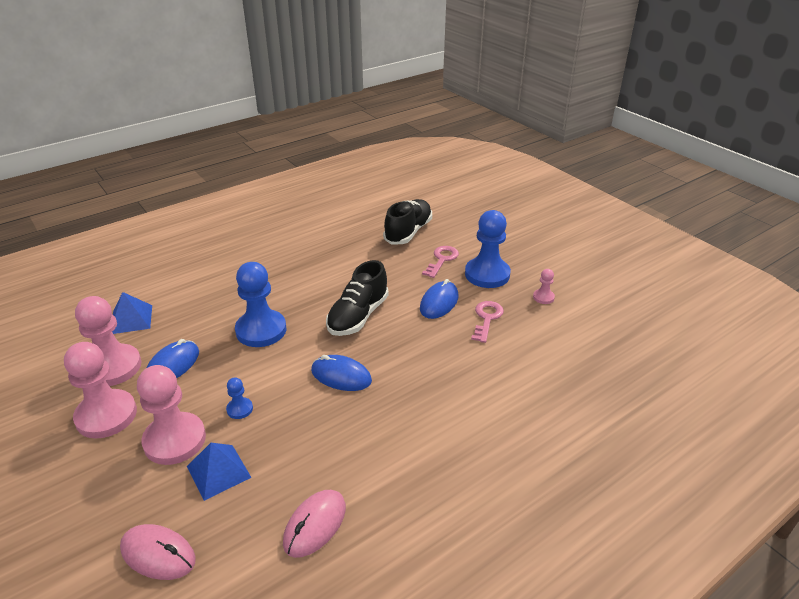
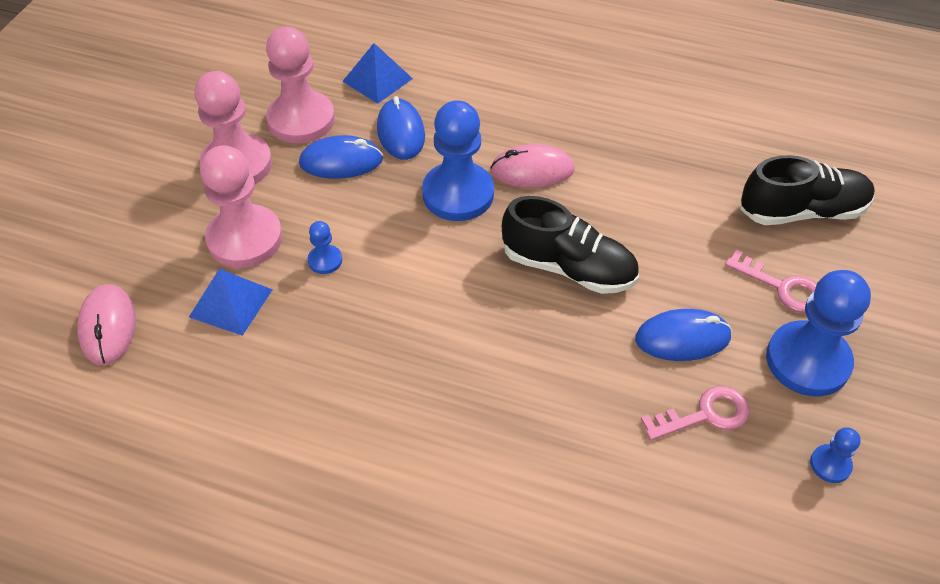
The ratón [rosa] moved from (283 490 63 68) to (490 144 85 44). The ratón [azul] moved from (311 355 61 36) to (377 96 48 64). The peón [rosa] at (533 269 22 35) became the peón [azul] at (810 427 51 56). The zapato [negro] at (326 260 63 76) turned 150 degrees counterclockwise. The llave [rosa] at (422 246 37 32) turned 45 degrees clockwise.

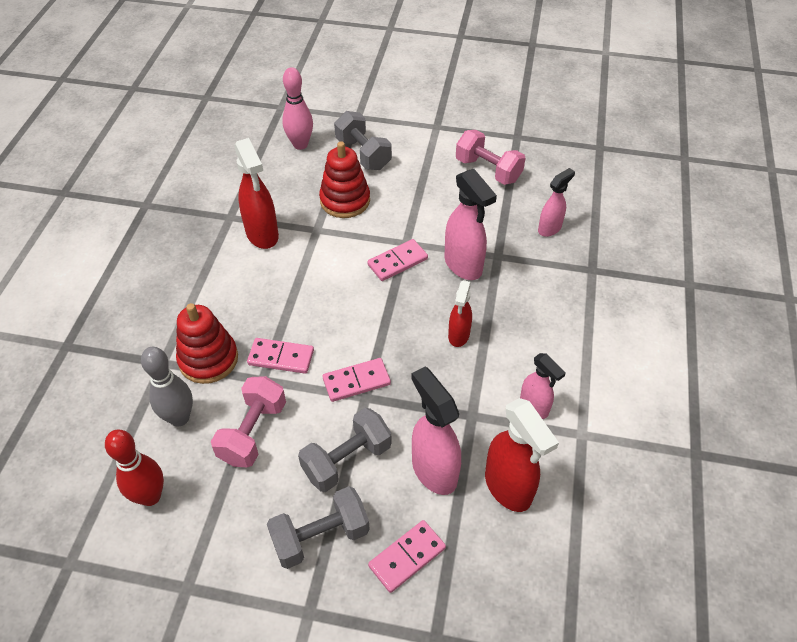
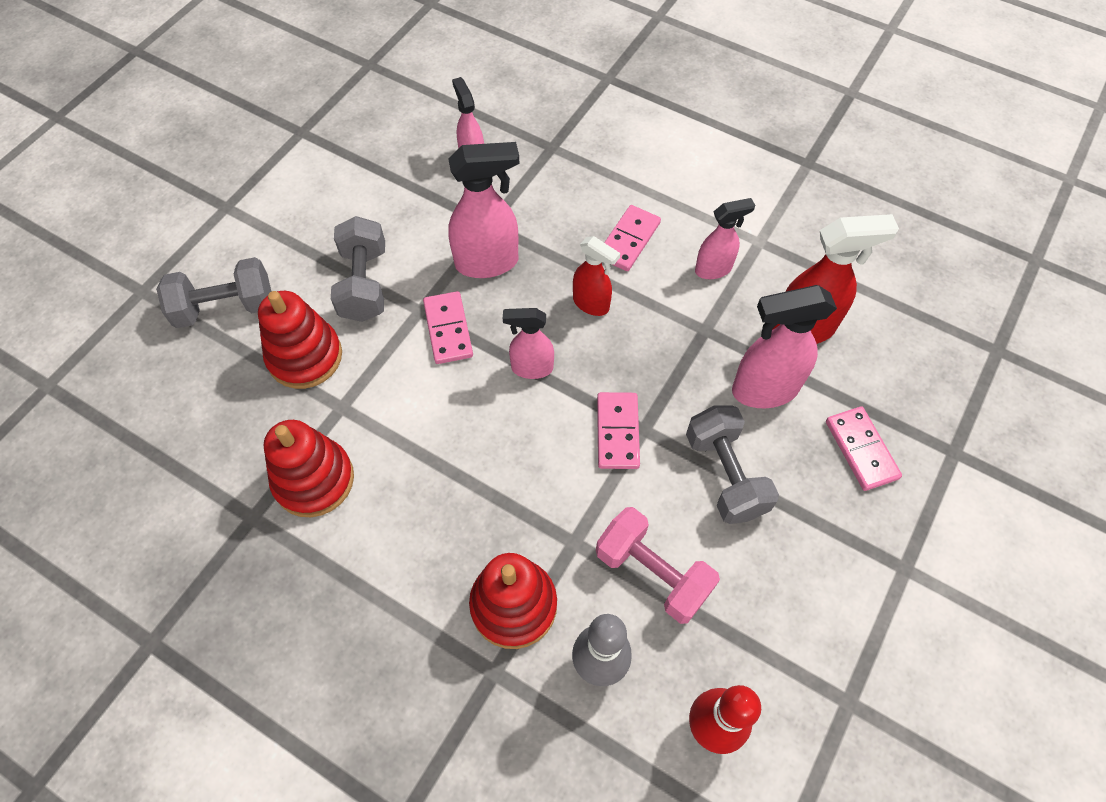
The bolo [rosa] at (282 67 31 83) disappeared. The mancuerna [rosa] at (456 130 70 55) disappeared. The pulverizador [rosa] at (503 308 51 71) appeared. The ficha de dominó [rosa] moved from (247 338 67 36) to (604 205 57 66). The mancuerna [gris] moved from (267 486 103 83) to (331 216 54 106). The pulverizador [rojo] at (234 138 45 111) was replaced by the juguete apilable [rojo] at (264 420 90 97).

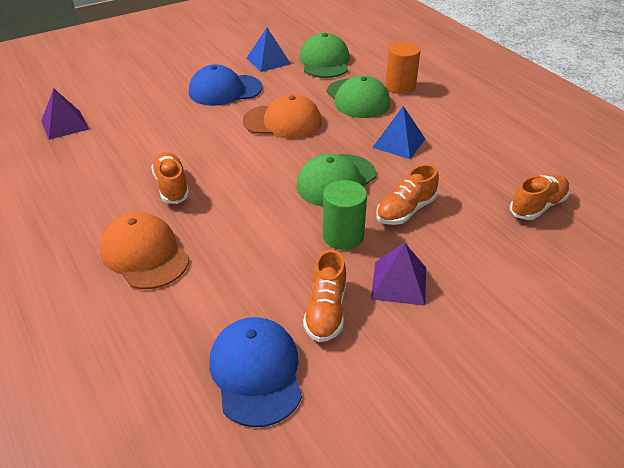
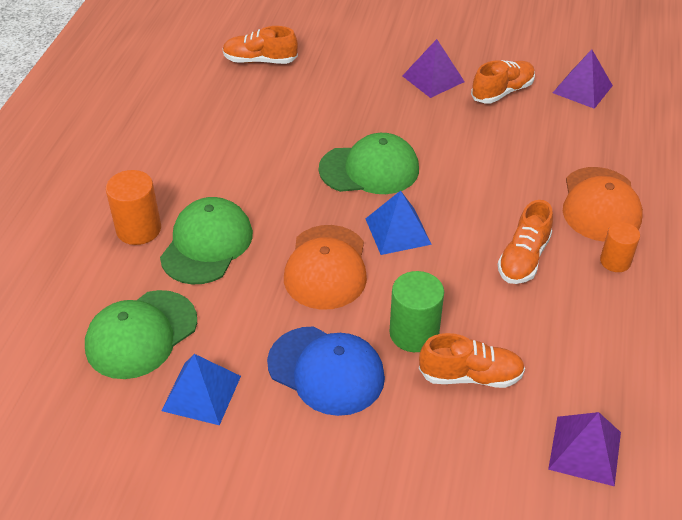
The cilindro [naranja] at (600 222 40 50) appeared. The cilindro [verde] moved from (323 180 44 70) to (390 271 54 81). The pirámide [azul] moved from (372 106 53 53) to (365 191 67 64). The zapato [naranja] moved from (376 164 63 61) to (419 333 106 55). The gorra [azul] at (209 317 93 110) was replaced by the pirámide [morado] at (553 49 60 60). The gorra [naranja] at (243 94 79 45) turned 135 degrees counterclockwise.

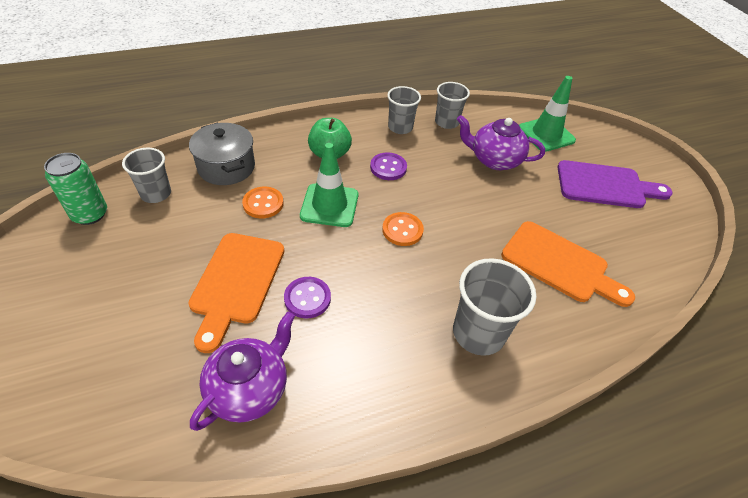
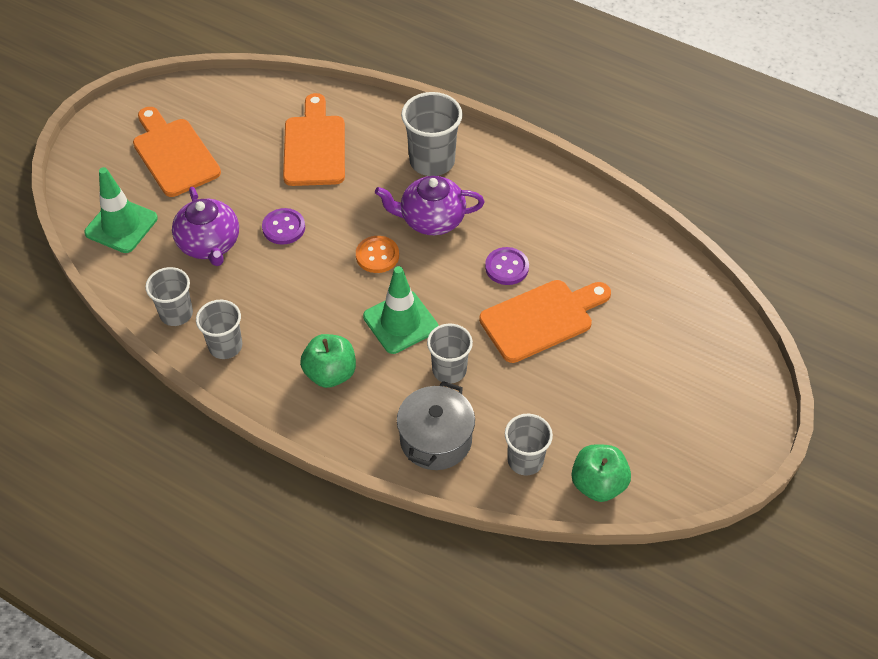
The tetera [morado] moved from (190 312 105 119) to (375 176 109 59). The botón [morado] moved from (370 152 37 28) to (262 208 43 37). The lata [verde] at (44 153 63 72) was replaced by the manzana [verde] at (572 444 59 58). The botón [naranja] at (242 186 42 33) was replaced by the vaso [gris] at (427 324 46 60). The tabla de cortar [morado] at (557 160 116 48) became the tabla de cortar [naranja] at (133 107 88 90).

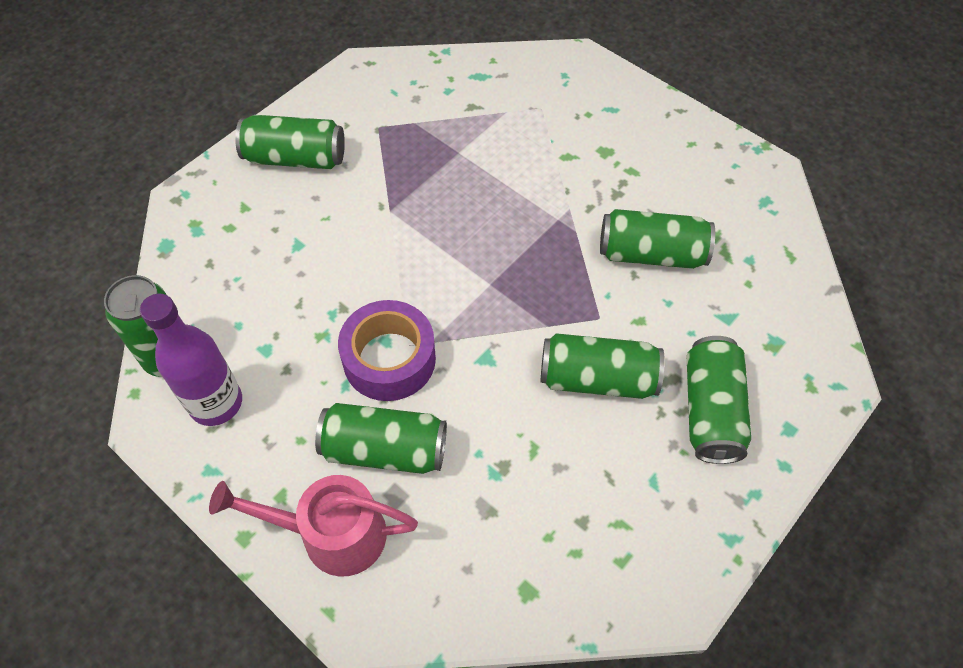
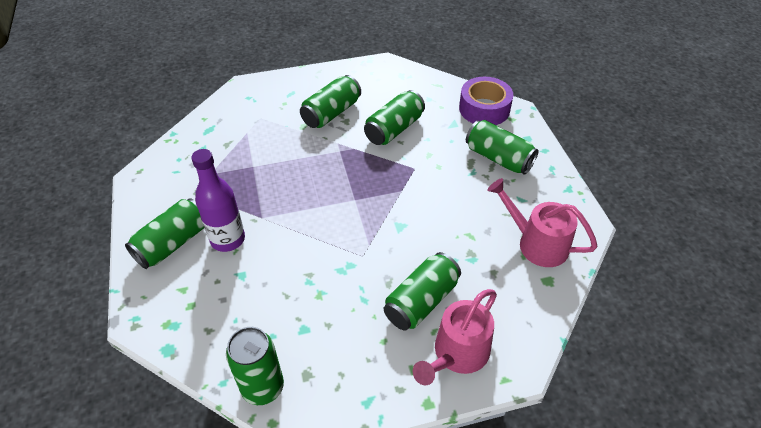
The regadera [rosa] at (487 178 111 89) appeared. The botella [morado] moved from (140 294 102 132) to (191 149 54 103). The cinta adhesiva [morado] moved from (338 300 98 101) to (459 77 54 48). The lata [verde] moved from (540 333 125 66) to (300 75 61 53).

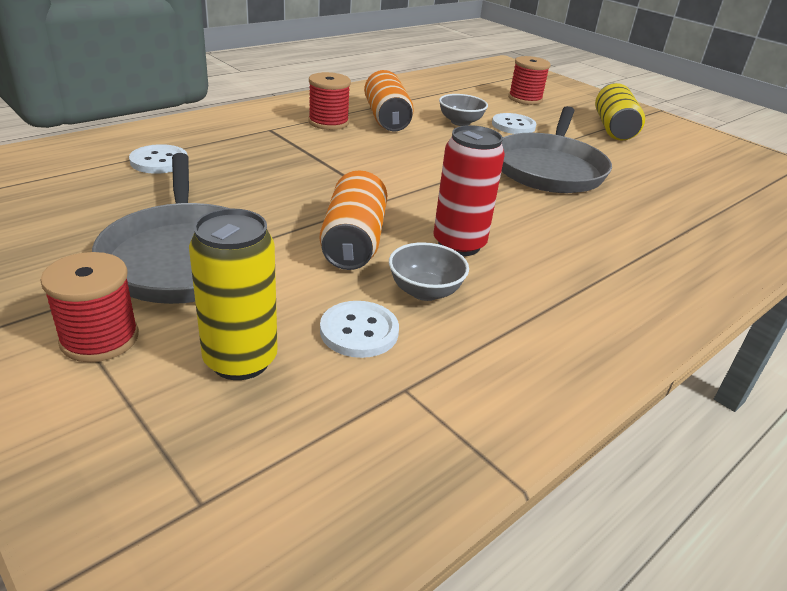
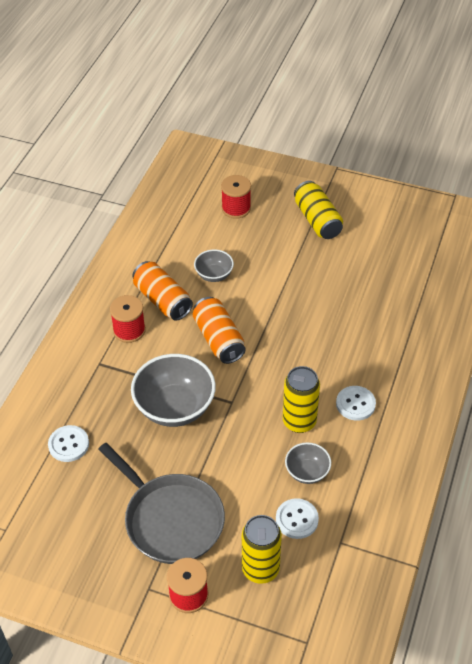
The sartén [gris] at (502 106 110 87) disappeared. The cuenco [gris] at (131 354 85 73) appeared. The lata [naranja] moved from (320 170 67 100) to (193 297 53 67). The botón [blanco] moved from (492 113 44 21) to (336 386 40 35). The lata [rojo] at (433 125 72 131) became the lata [amarillo] at (283 366 37 67).

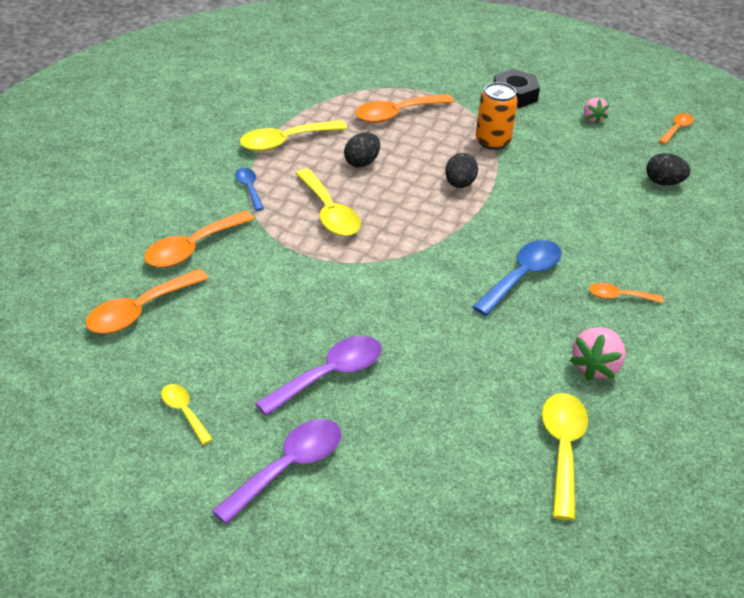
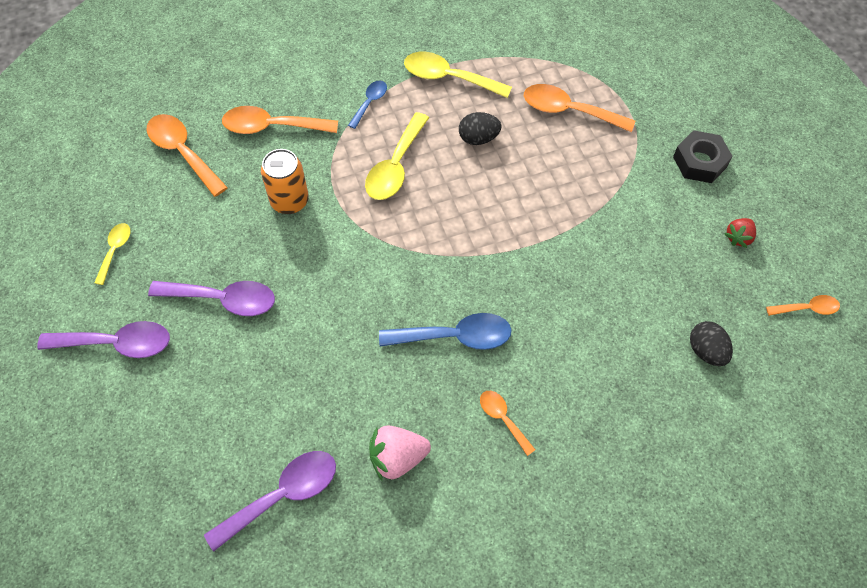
The huevo [negro] at (445 153 33 35) disappeared. The lata [naranja] moved from (476 82 42 68) to (261 149 48 65). The cuchara [amarillo] at (542 393 46 127) became the cuchara [morado] at (204 451 132 101). The fresa [rosa] at (584 97 25 27) became the fresa [rojo] at (725 218 31 30). The cuchara [naranja] at (85 269 124 65) turned 45 degrees clockwise.

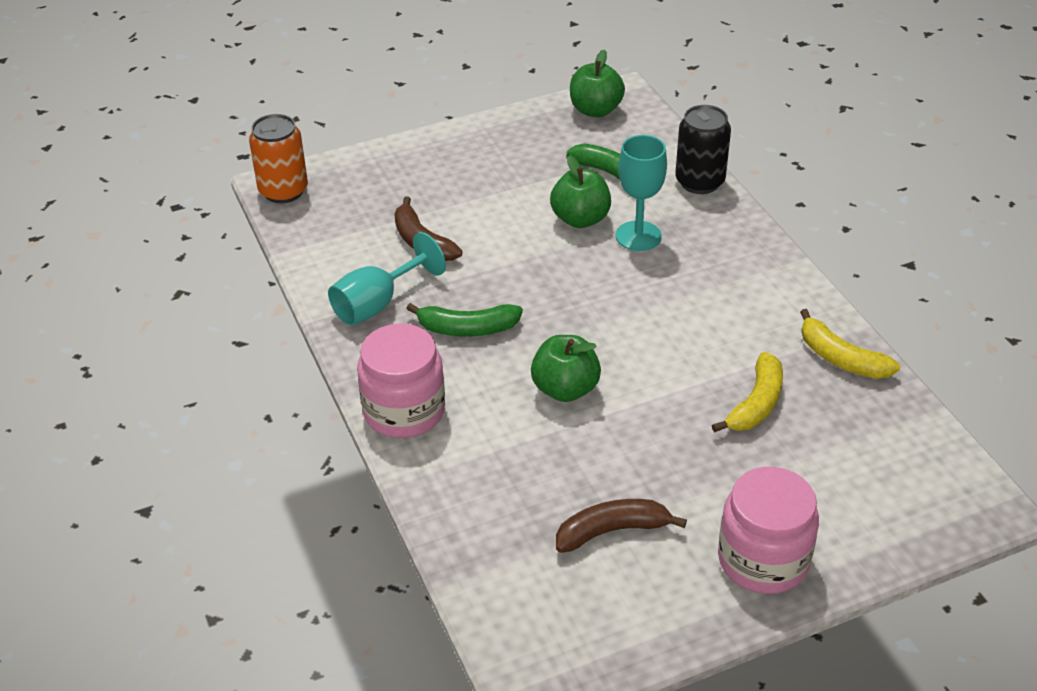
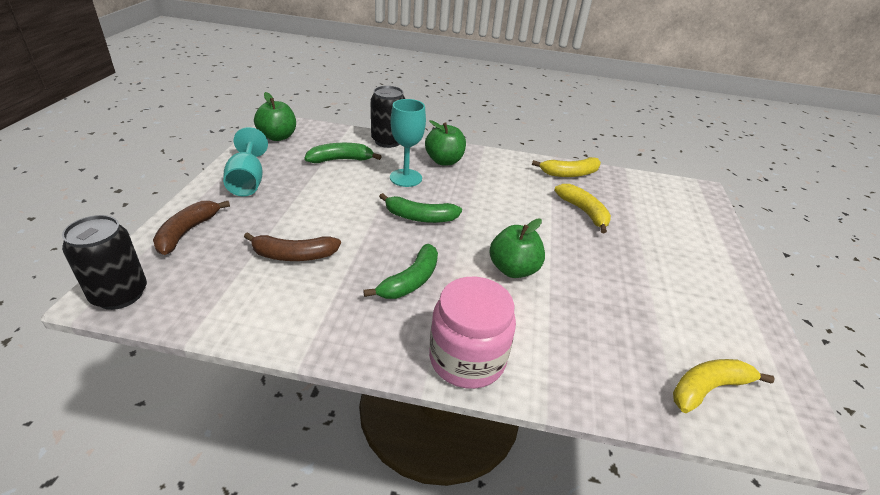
The tarro [rosa] at (718 467 101 127) disappeared. The plátano [verde] at (379 193 83 30) appeared. The plátano [amarillo] at (673 359 102 54) appeared. The copa [turquesa] moved from (328 232 118 94) to (223 127 45 69). The manzana [verde] moved from (550 155 61 73) to (425 120 41 45). The plátano [marrón] moved from (556 499 131 54) to (153 201 77 54). The lata [naranja] at (249 114 59 89) became the lata [negro] at (62 215 85 95).

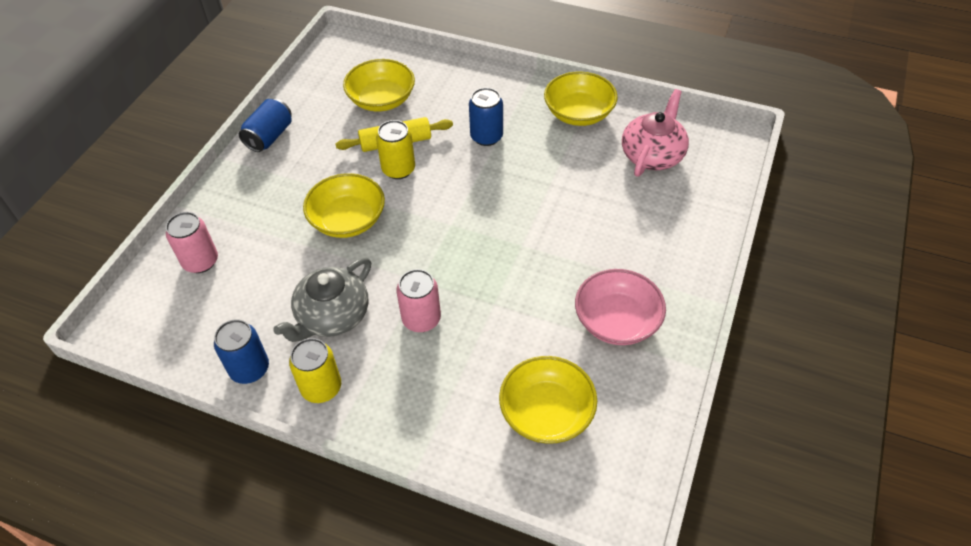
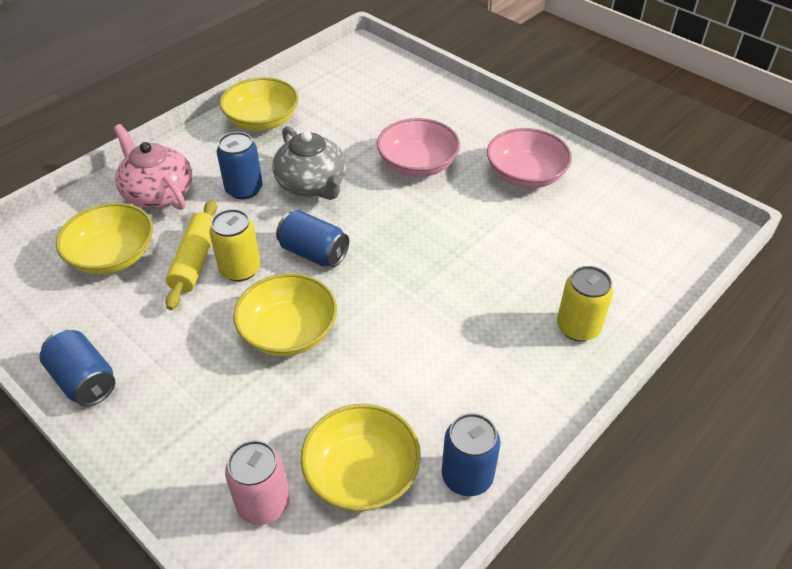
The lata [rosa] at (396 269 45 63) disappeared. The lata [azul] at (276 210 73 57) appeared. The cuenco [rosa] at (377 118 83 59) appeared. The tetera [gris] moved from (273 257 98 85) to (272 126 74 74). The lata [amarillo] moved from (289 338 52 65) to (557 266 56 75). The cuenco [amarillo] moved from (499 356 98 88) to (301 404 120 107). The tetera [rosa] moved from (622 89 67 88) to (114 124 78 86).

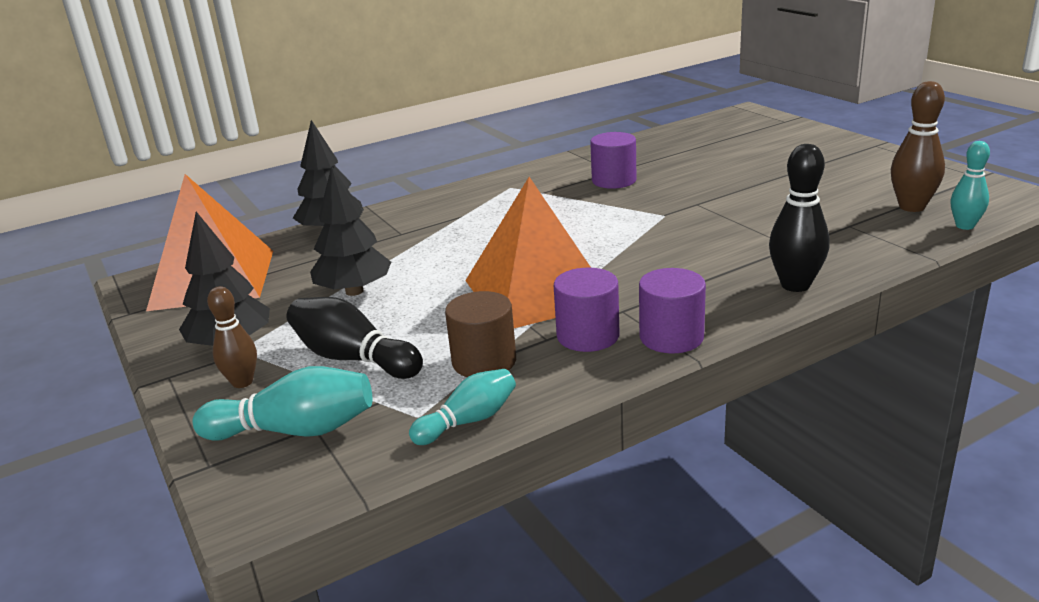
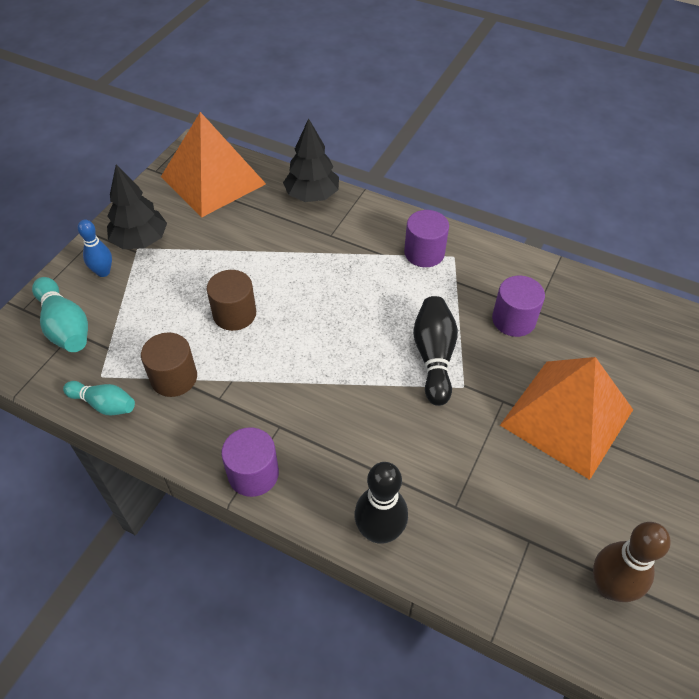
The árbol [negro] at (310 166 81 130) disappeared. The bolo [turquesa] at (950 141 40 89) disappeared. The cilindro [marrón] at (207 270 49 61) appeared. The bolo [negro] moved from (286 297 137 82) to (413 296 45 110). The pirámide [naranja] moved from (465 177 126 151) to (500 357 133 123). The cilindro [morado] moved from (554 268 65 84) to (404 210 45 57). The bolo [marrón] at (207 286 50 102) became the bolo [azul] at (77 220 35 57).

